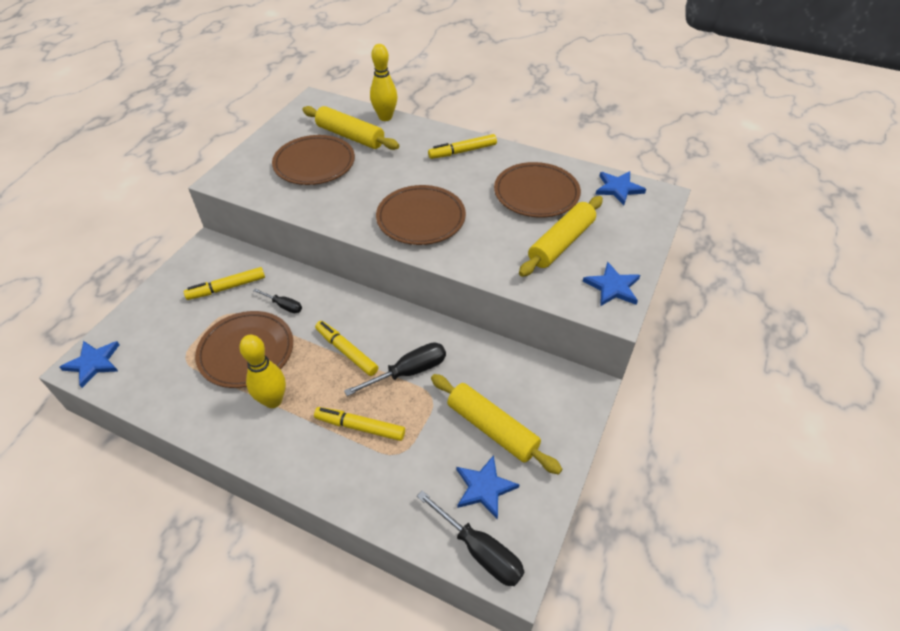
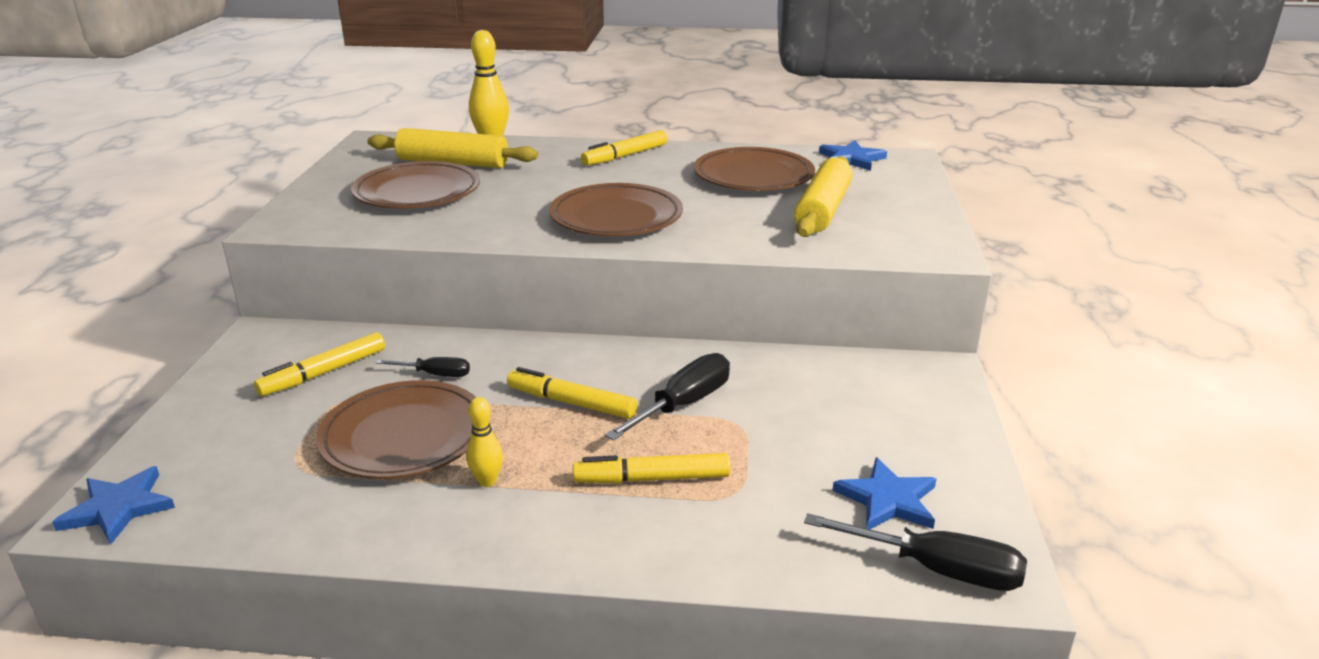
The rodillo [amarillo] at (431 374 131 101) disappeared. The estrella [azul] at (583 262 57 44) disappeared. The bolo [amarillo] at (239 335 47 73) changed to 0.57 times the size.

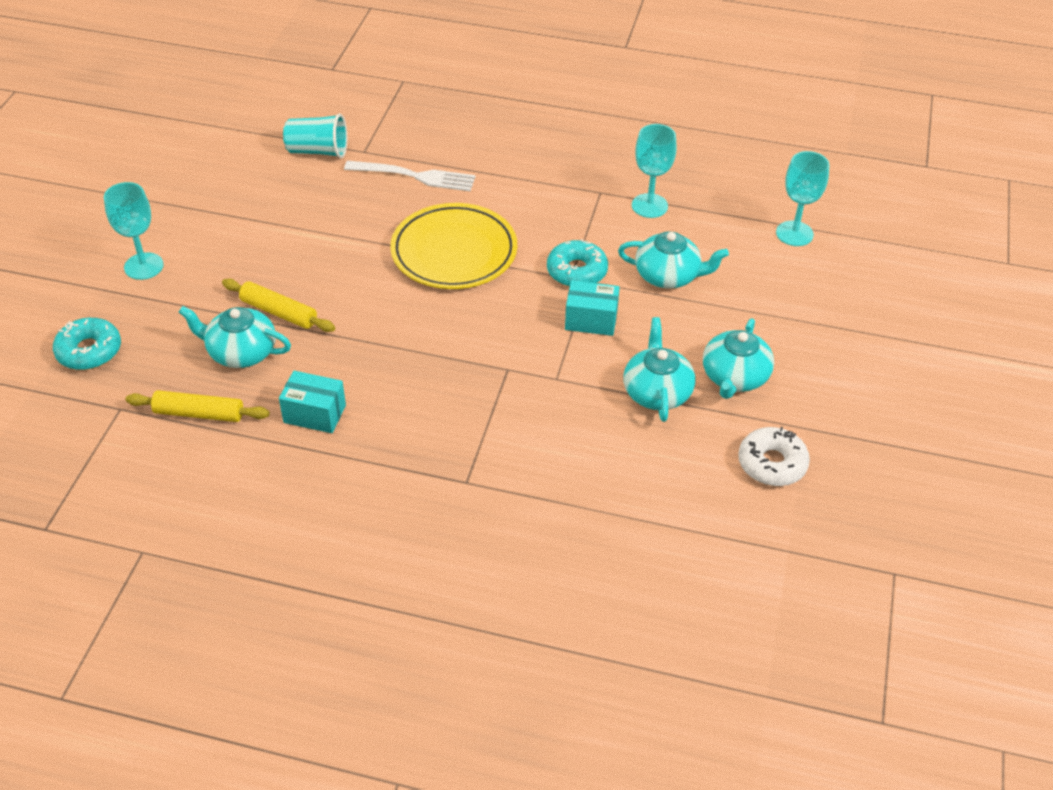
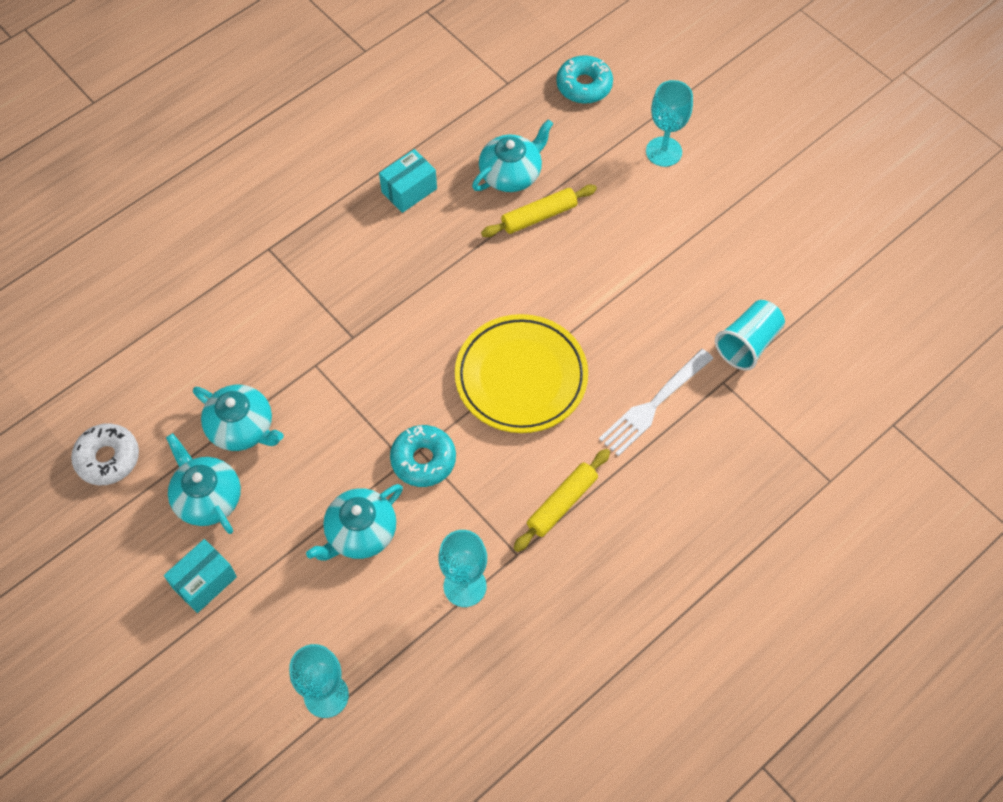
The rodillo [amarillo] moved from (126 390 143 32) to (513 449 97 103). The caja [turquesa] moved from (565 280 55 56) to (164 539 73 74).

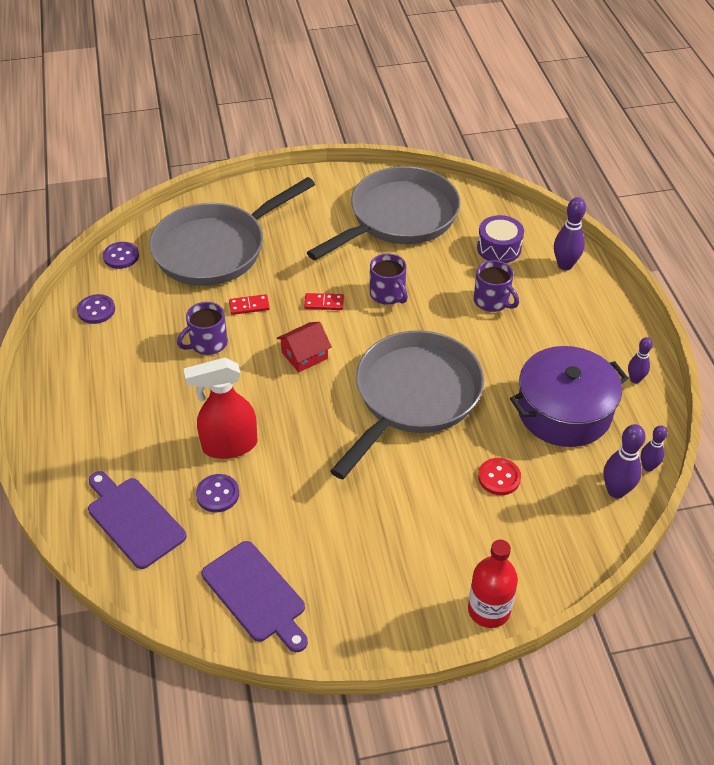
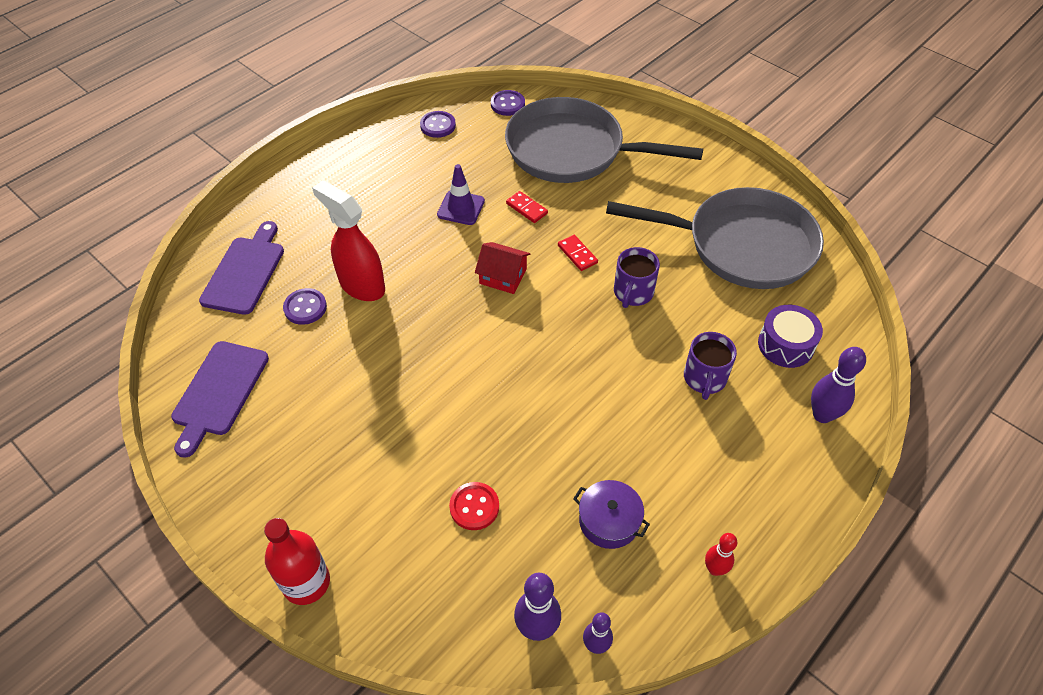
The sartén [gris] at (330 330 154 149) disappeared. The taza [morado] at (177 302 51 53) was replaced by the cono de tráfico [morado] at (437 164 48 61). The bolo [morado] at (628 337 25 46) became the bolo [rojo] at (705 533 32 43). The olla [morado] at (510 346 118 101) changed to 0.51 times the size.

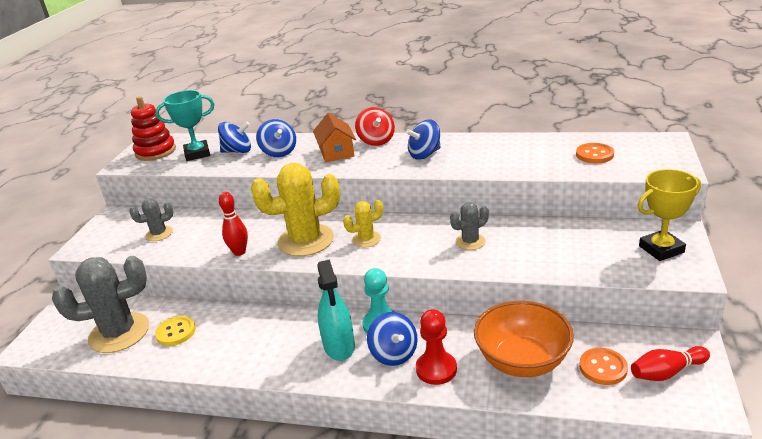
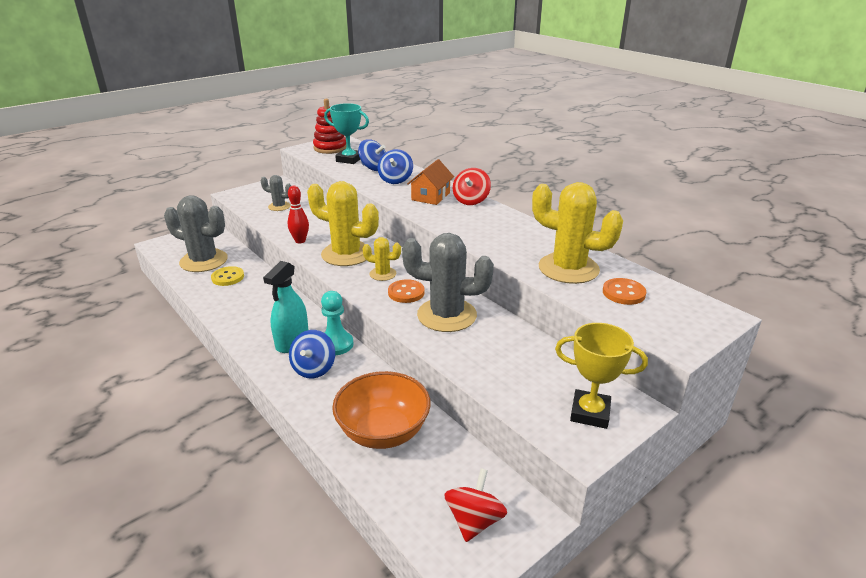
The peonza [azul] at (406 120 35 40) disappeared. The peón [rojo] at (416 309 41 76) disappeared. The cactus [amarillo] at (532 182 91 102) appeared. The botón [naranja] moved from (579 348 49 37) to (388 279 37 24). The bolo [rojo] at (631 346 79 35) was replaced by the peonza [rojo] at (444 468 63 74). The cactus [gris] at (450 202 39 48) changed to 1.99 times the size.

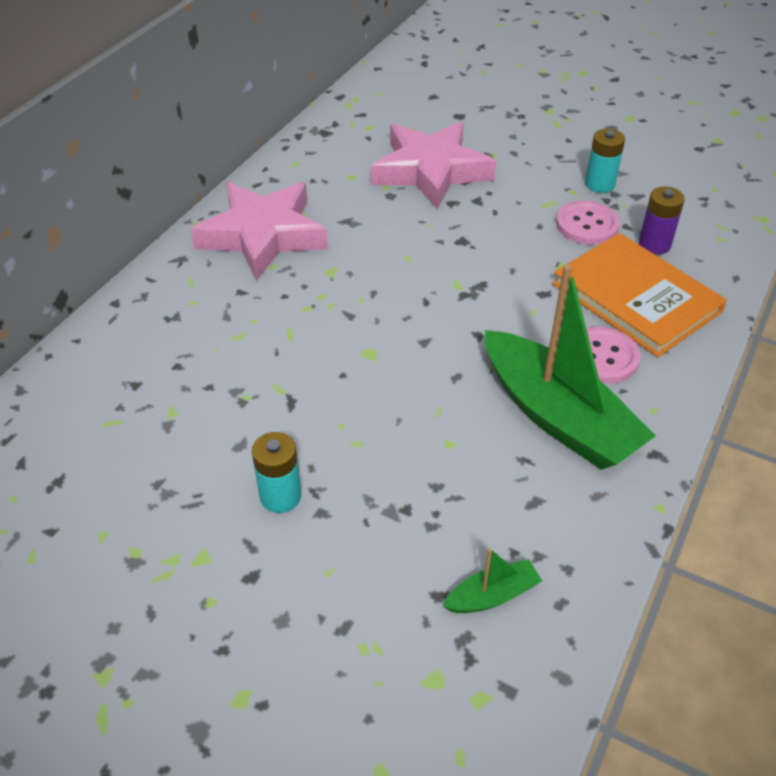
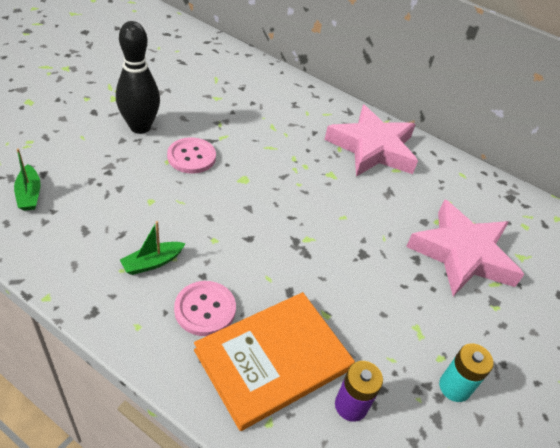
The botón [rosa] moved from (556 201 64 44) to (167 137 49 37). The pila [turquesa] at (252 432 49 81) was replaced by the bolo [negro] at (116 21 44 113). The barco [verde] at (485 264 171 206) changed to 0.43 times the size.

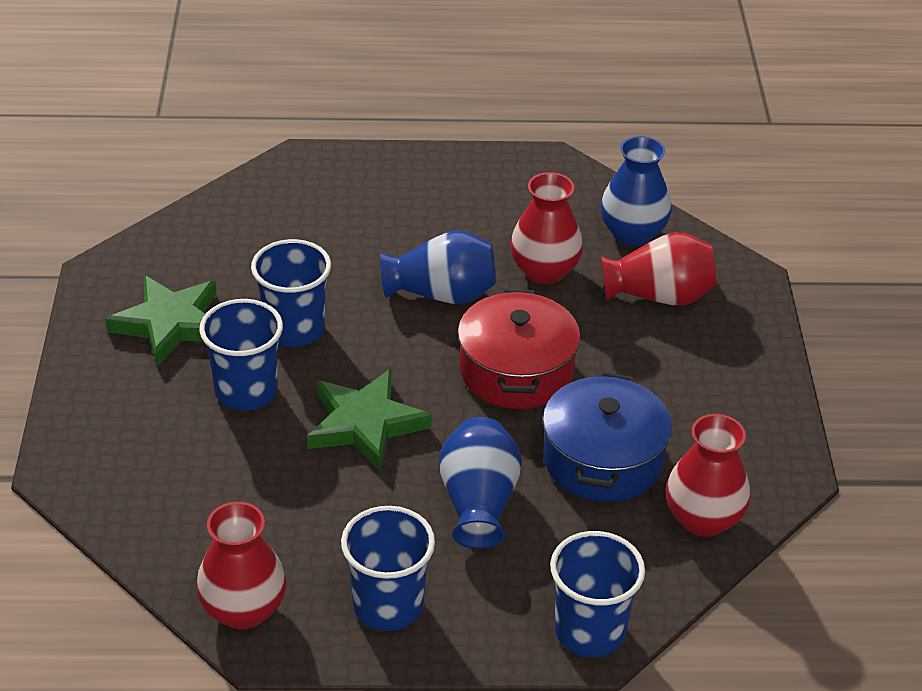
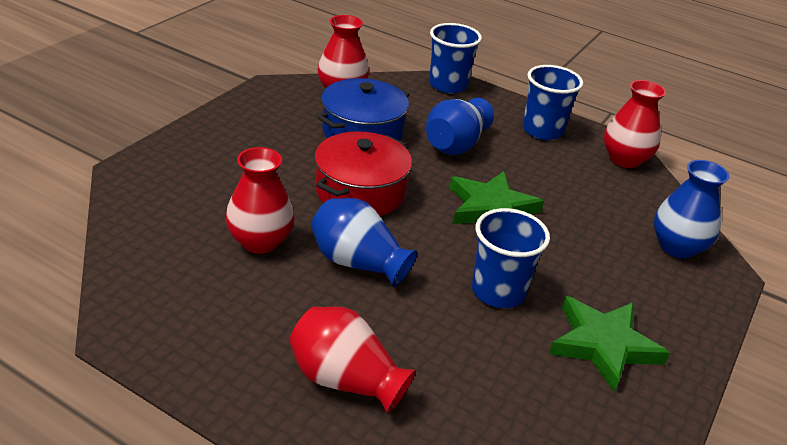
The vaso [azul] at (199 299 84 112) disappeared. The florero [azul] moved from (600 136 71 110) to (654 160 75 99). The florero [rojo] moved from (601 232 115 74) to (289 307 127 107).

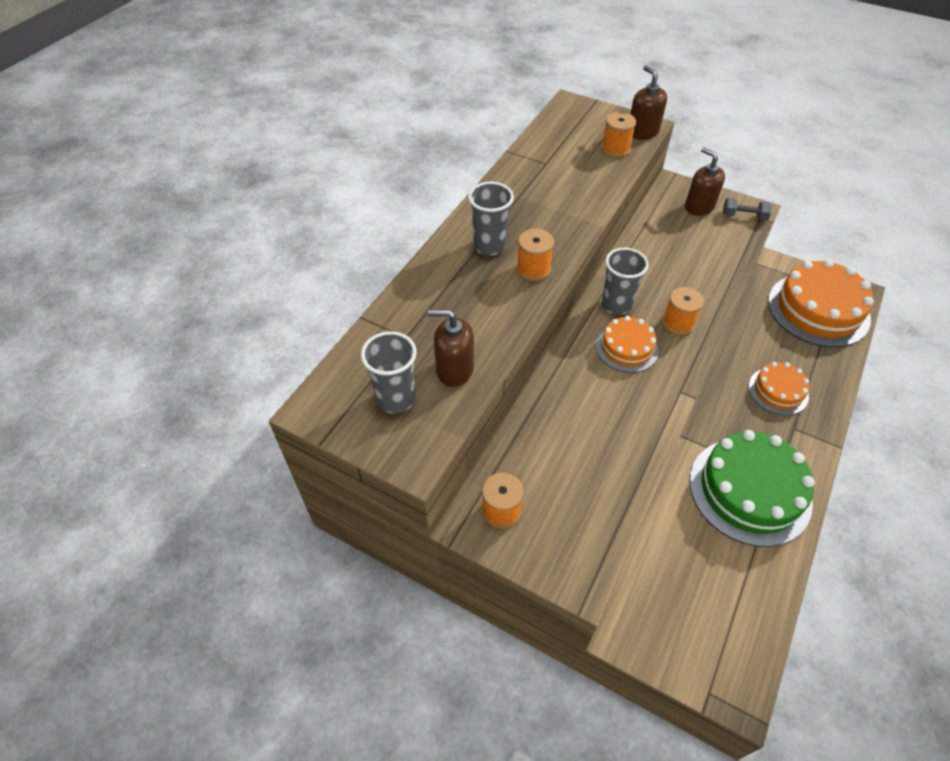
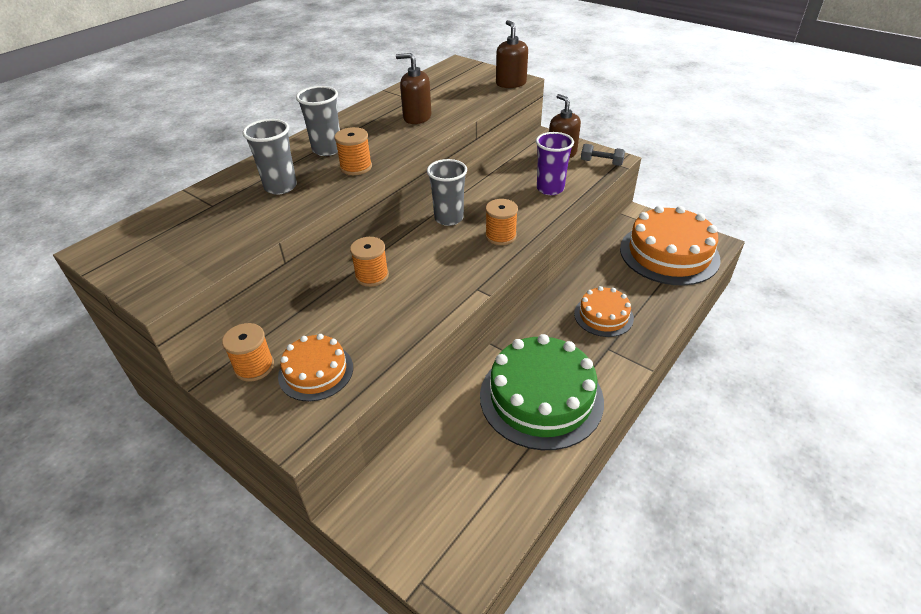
The vaso [morado] at (536 132 38 63) appeared. The vaso [gris] moved from (361 331 56 83) to (242 119 55 76). The dispensador de jabón [marrón] moved from (428 309 46 78) to (396 53 35 71). The tarta [naranja] moved from (596 316 63 57) to (278 334 75 67). The carrete [naranja] moved from (601 112 35 46) to (350 237 39 50).

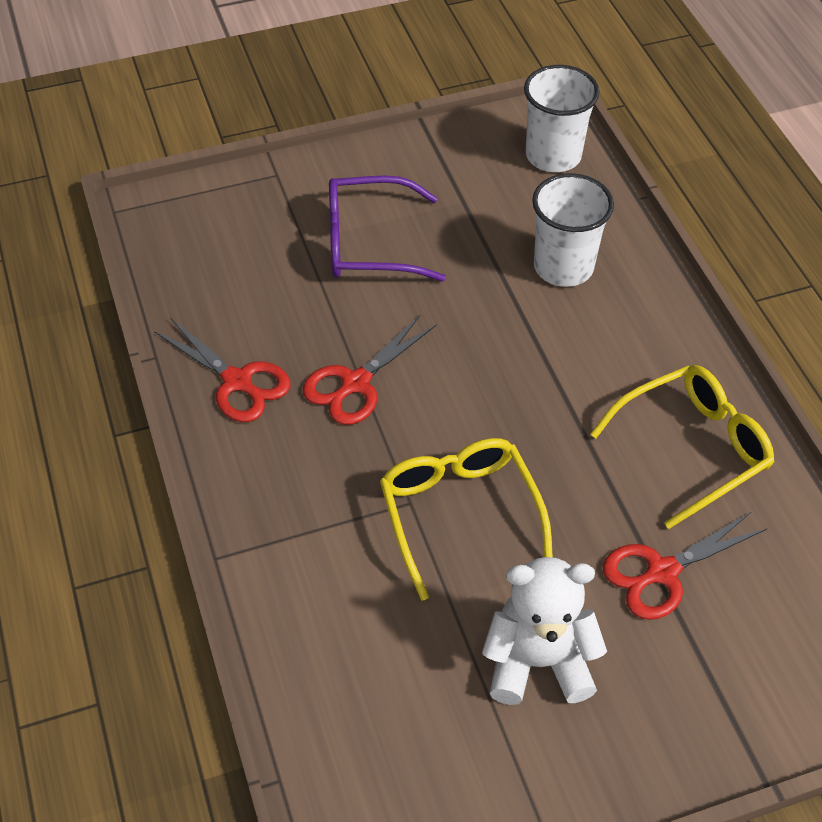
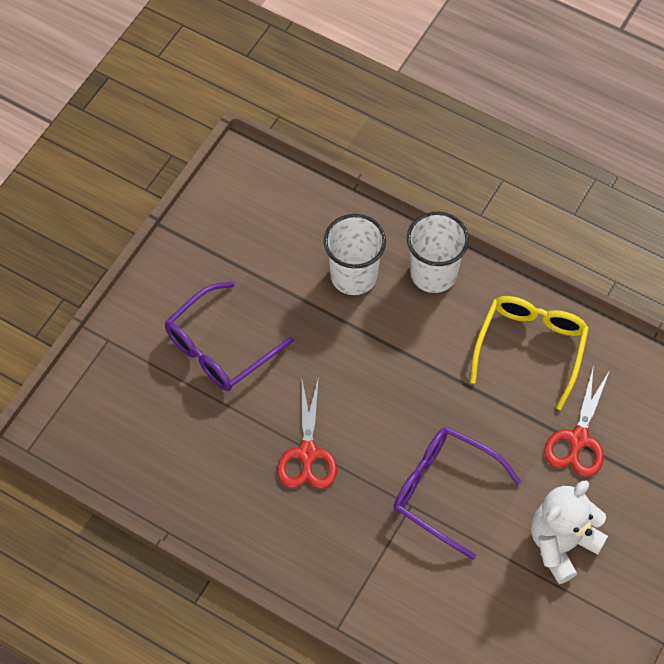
The tijeras [rojo] at (154 317 137 105) disappeared. The vaso [blanco] moved from (524 65 76 107) to (407 211 62 82). The gafas [amarillo] at (380 438 173 163) became the gafas [morado] at (394 427 127 133).

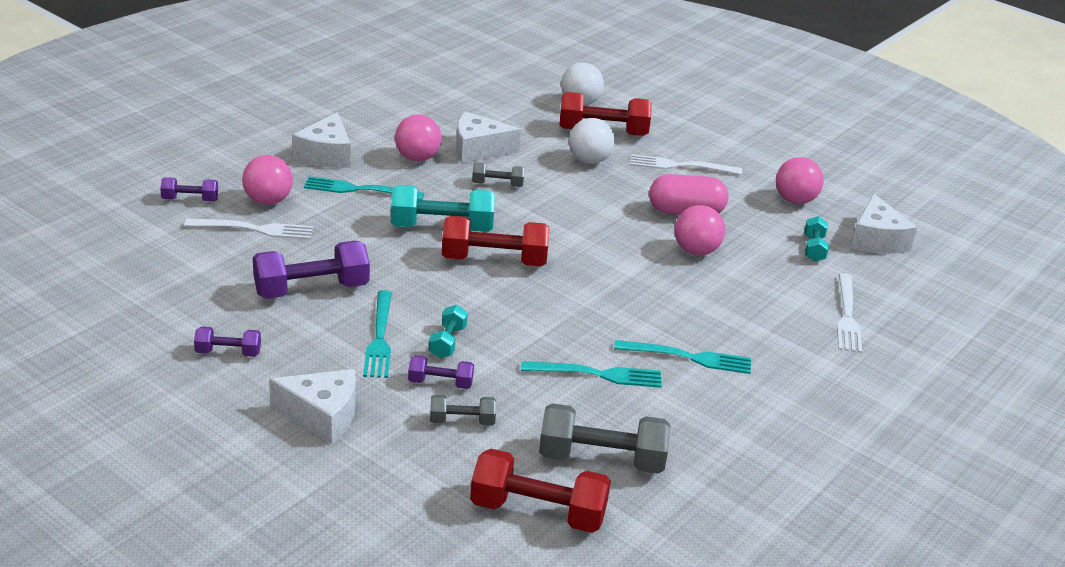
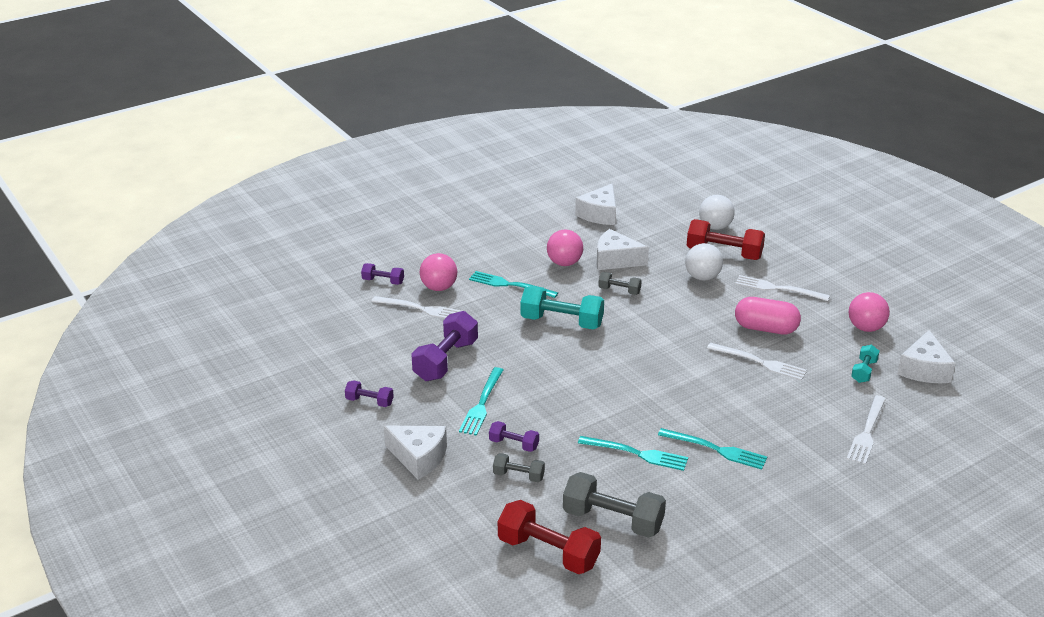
The mancuerna [turquesa] at (429 305 39 53) disappeared. The mancuerna [rojo] at (442 216 107 50) disappeared. The queso [blanco] moved from (293 112 58 56) to (575 183 41 42). The pelota [rosa] at (674 205 51 50) was replaced by the tenedor [blanco] at (707 343 100 38). The mancuerna [morado] at (253 241 117 58) turned 60 degrees counterclockwise.

